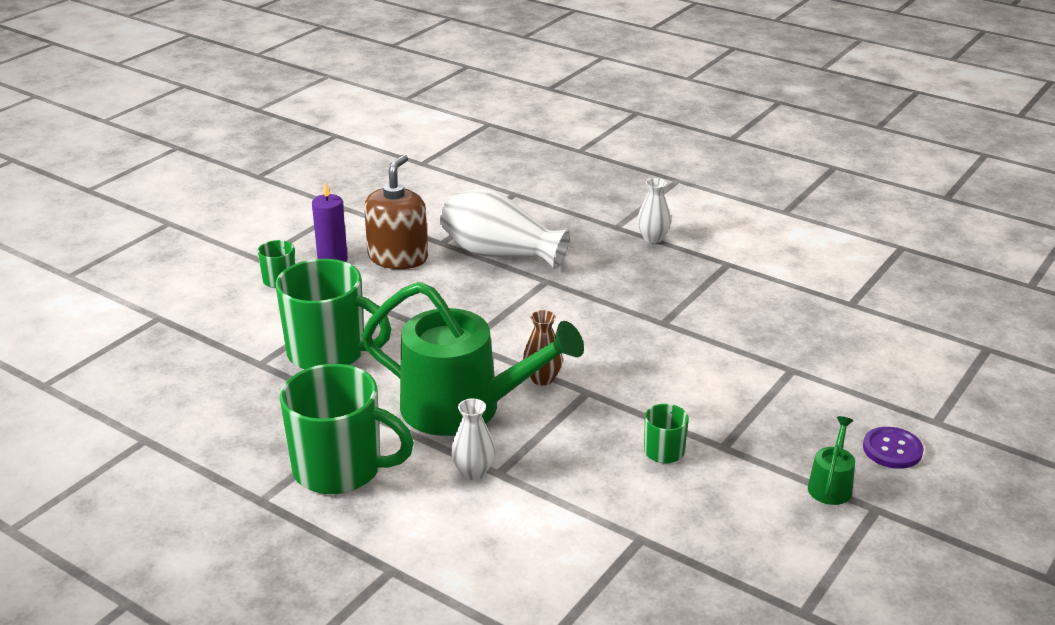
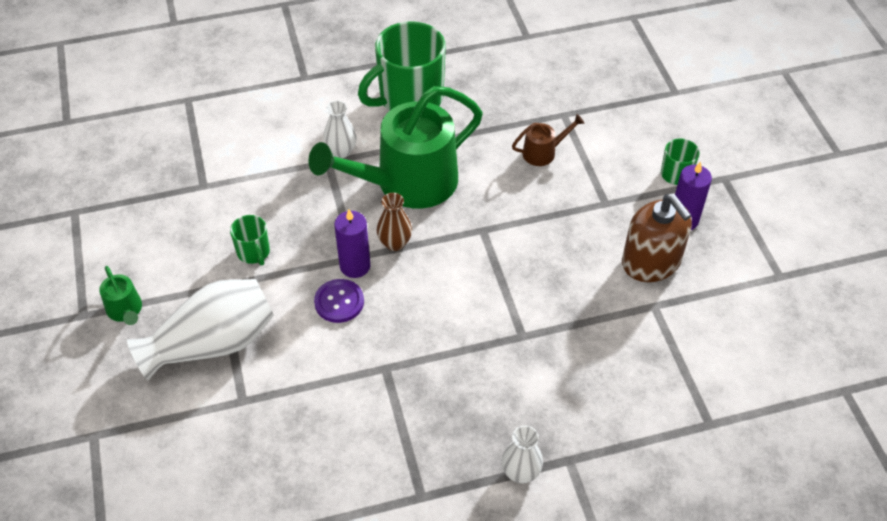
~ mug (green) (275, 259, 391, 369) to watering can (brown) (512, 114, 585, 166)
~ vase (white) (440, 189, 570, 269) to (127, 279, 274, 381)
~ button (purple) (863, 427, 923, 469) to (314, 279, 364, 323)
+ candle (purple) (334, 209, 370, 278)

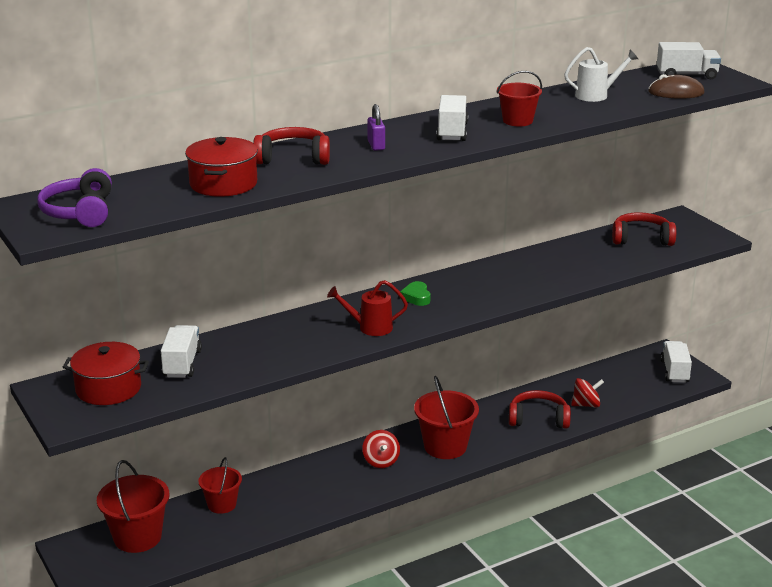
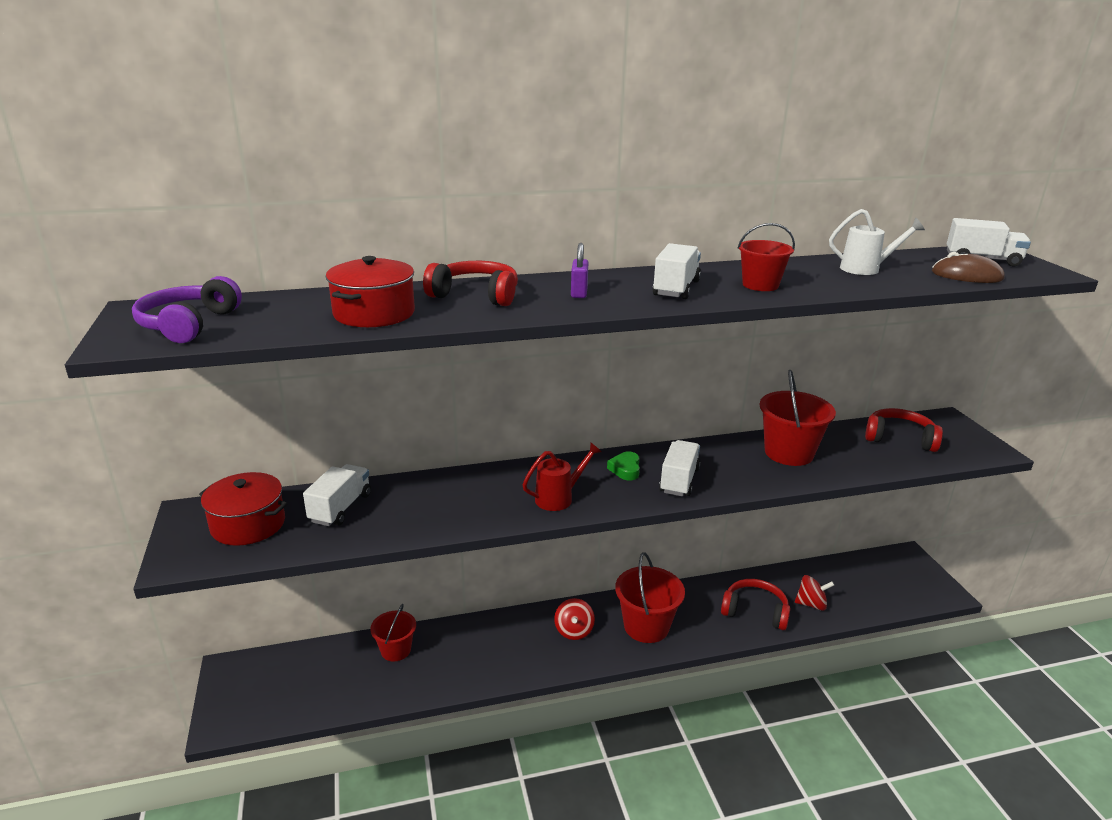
~ bucket (red) (97, 460, 169, 553) to (760, 370, 836, 466)
~ watering can (red) (327, 280, 408, 336) = (523, 443, 601, 511) 135 degrees clockwise
~ truck (white) (660, 341, 692, 383) to (659, 440, 701, 496)

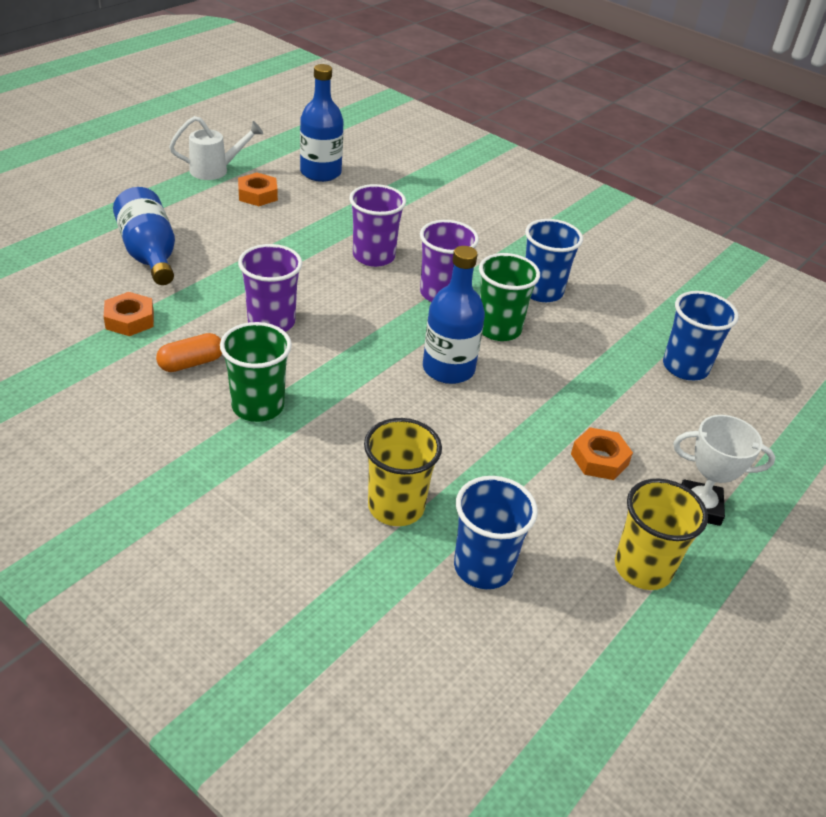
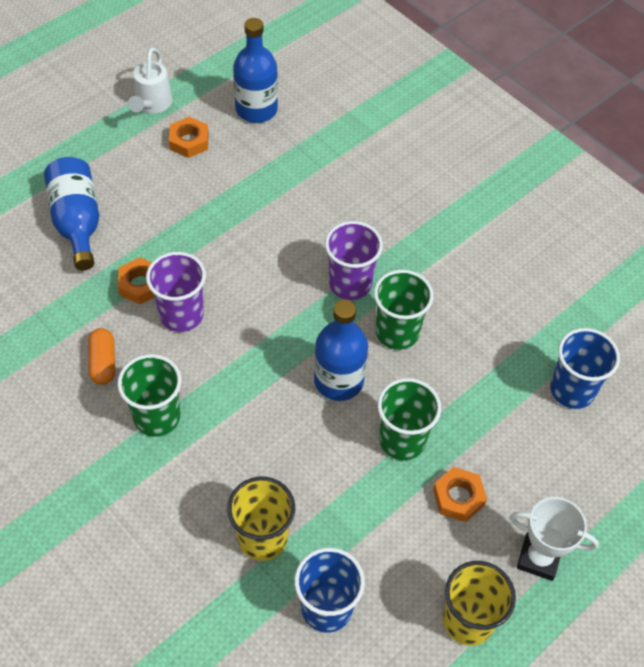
~ nut (orange) (104, 292, 154, 336) to (118, 257, 154, 304)
~ capsule (orange) (156, 333, 222, 372) = (88, 328, 115, 385) 75 degrees counterclockwise
~ watering can (white) (169, 116, 263, 180) = (128, 48, 173, 113) 105 degrees clockwise
- cup (purple) (349, 184, 406, 267)
- cup (blue) (525, 219, 583, 302)
+ cup (green) (378, 378, 441, 460)

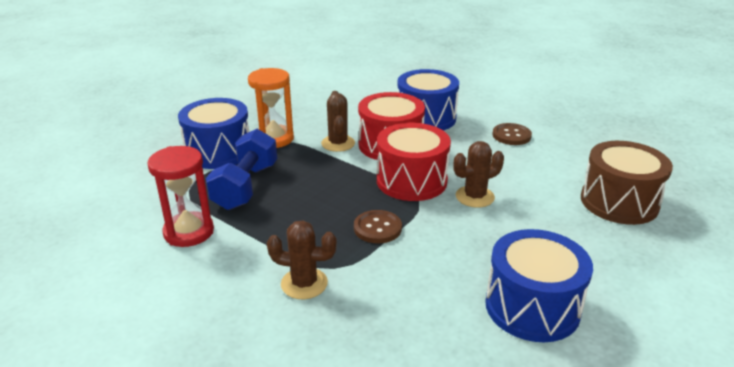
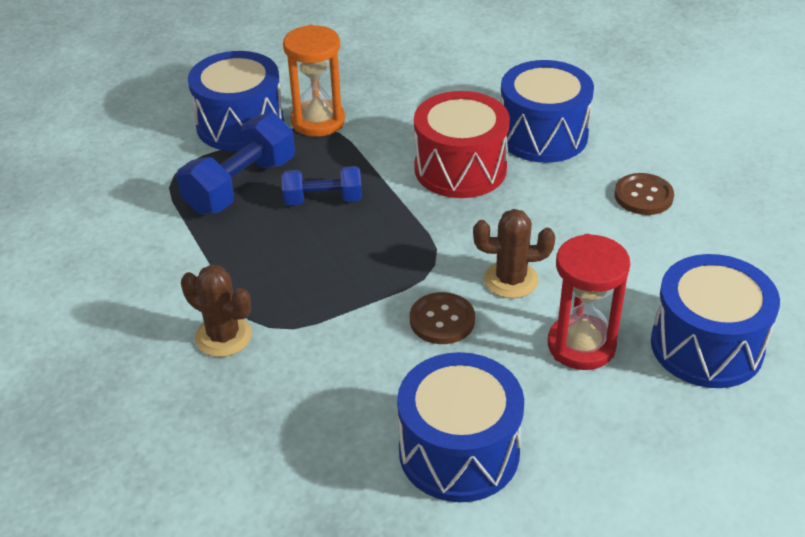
~ hourglass (red) (147, 146, 214, 247) to (548, 234, 630, 370)
- cactus (brown) (321, 91, 355, 152)
~ button (brown) (354, 210, 402, 243) to (410, 292, 475, 344)
- drum (red) (377, 123, 451, 201)
~ drum (brown) (581, 141, 673, 225) to drum (blue) (651, 254, 780, 388)
+ dumbbell (blue) (281, 166, 362, 206)

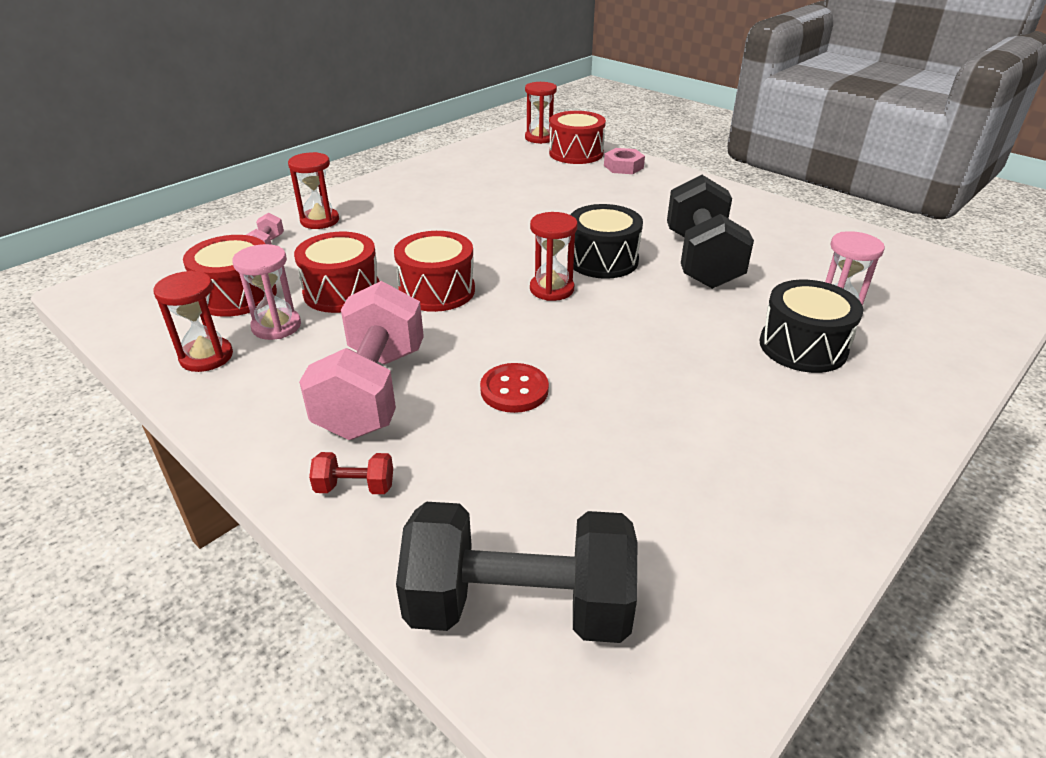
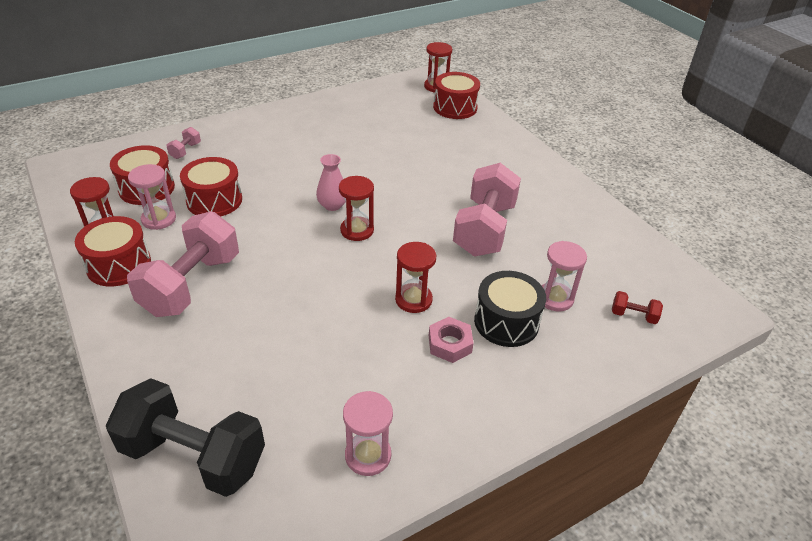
~ hourglass (red) (288, 152, 339, 229) to (395, 242, 436, 313)
~ dumbbell (red) (309, 452, 393, 494) to (612, 291, 663, 324)
~ drum (red) (394, 231, 475, 312) to (75, 216, 151, 286)
- button (red) (480, 363, 549, 413)
- drum (black) (567, 204, 643, 279)
~ nut (pink) (604, 148, 645, 174) to (429, 317, 474, 363)
~ dumbbell (black) (667, 175, 754, 289) to dumbbell (pink) (453, 163, 521, 257)
+ vase (pink) (316, 154, 346, 211)
+ hourglass (pink) (343, 391, 393, 476)

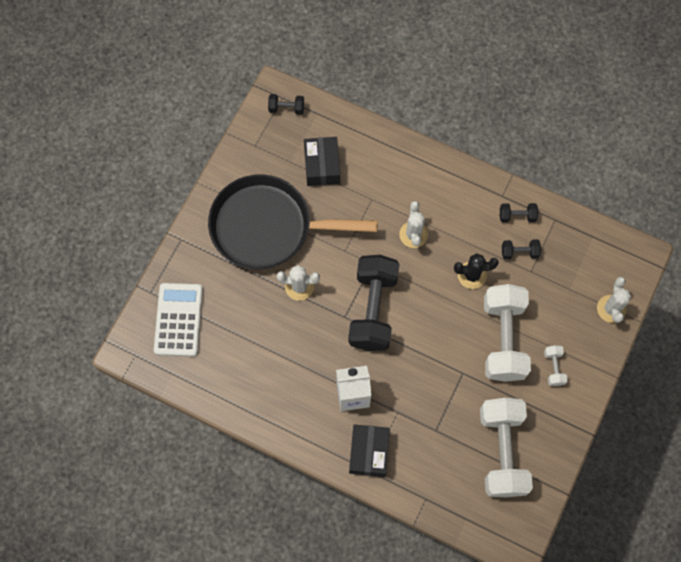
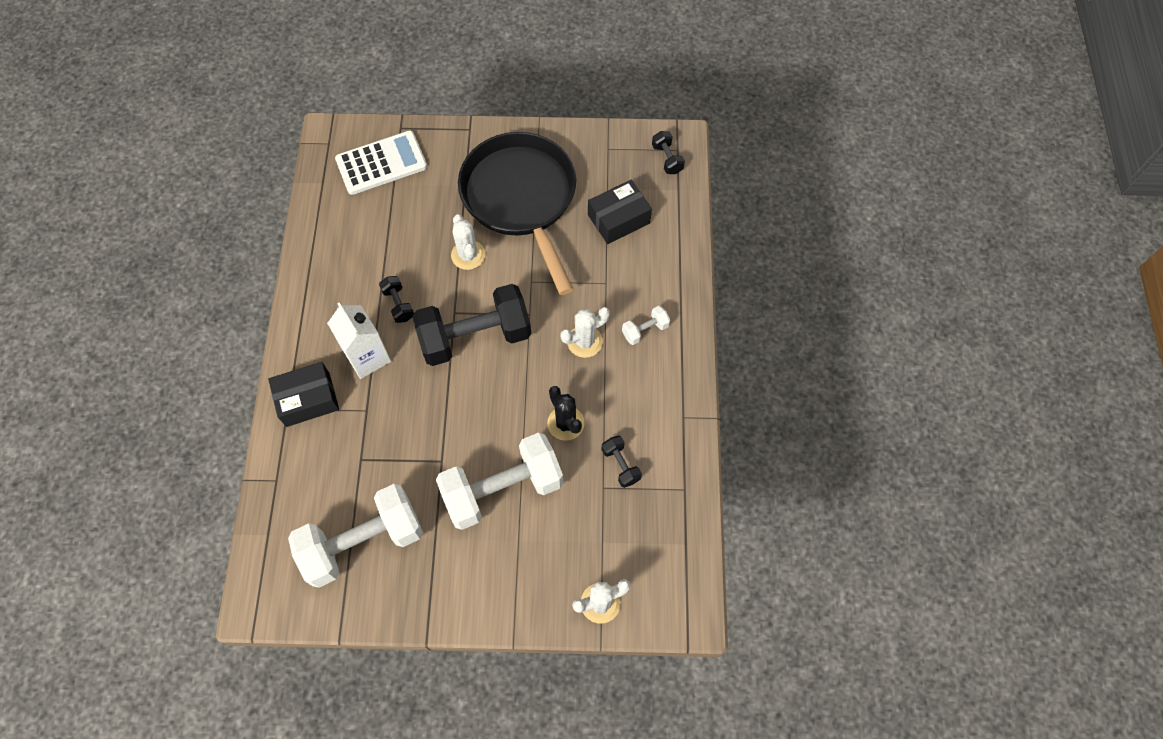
~ dumbbell (black) (500, 203, 538, 222) to (379, 276, 414, 323)
~ dumbbell (white) (544, 345, 568, 386) to (622, 306, 670, 345)

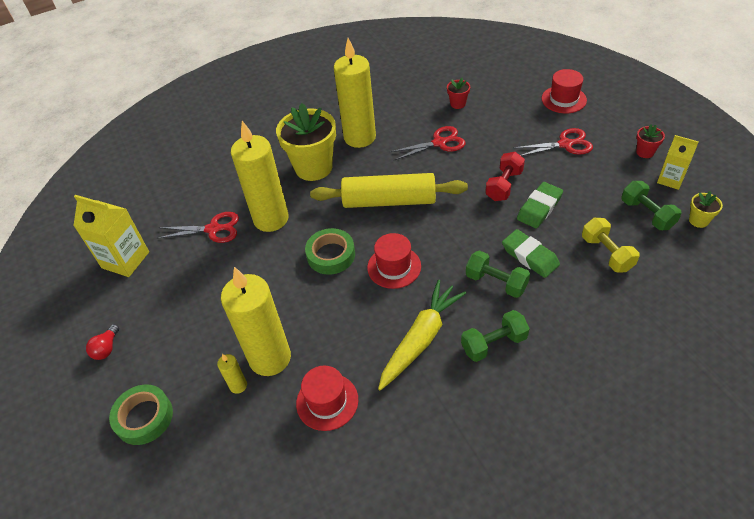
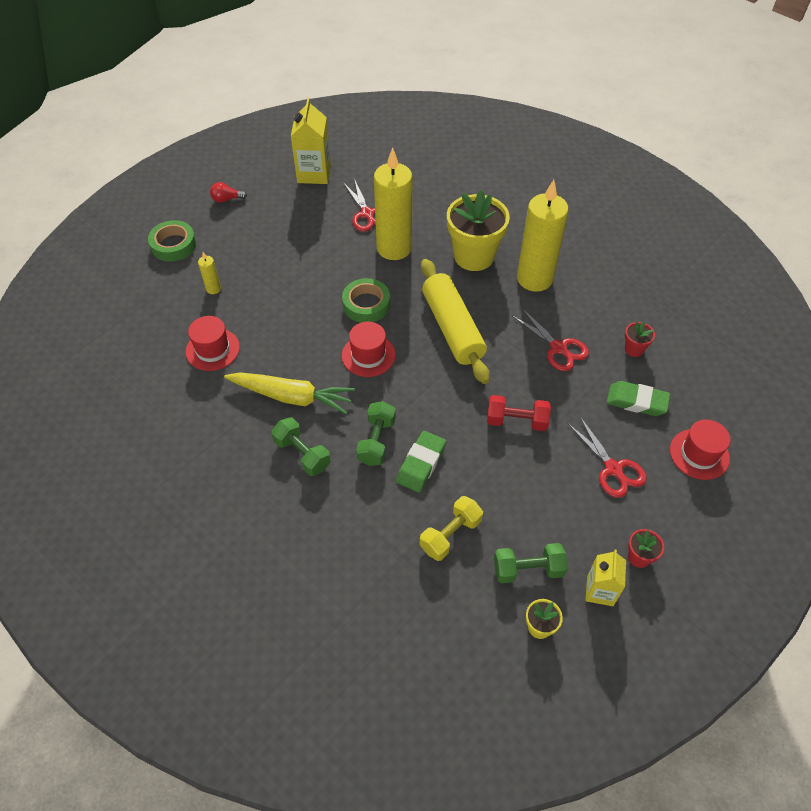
- candle (yellow) (221, 267, 291, 376)
~ eraser (green) (517, 182, 563, 228) to (606, 381, 670, 416)
~ dumbbell (green) (621, 181, 682, 230) = (494, 543, 568, 583) 45 degrees clockwise

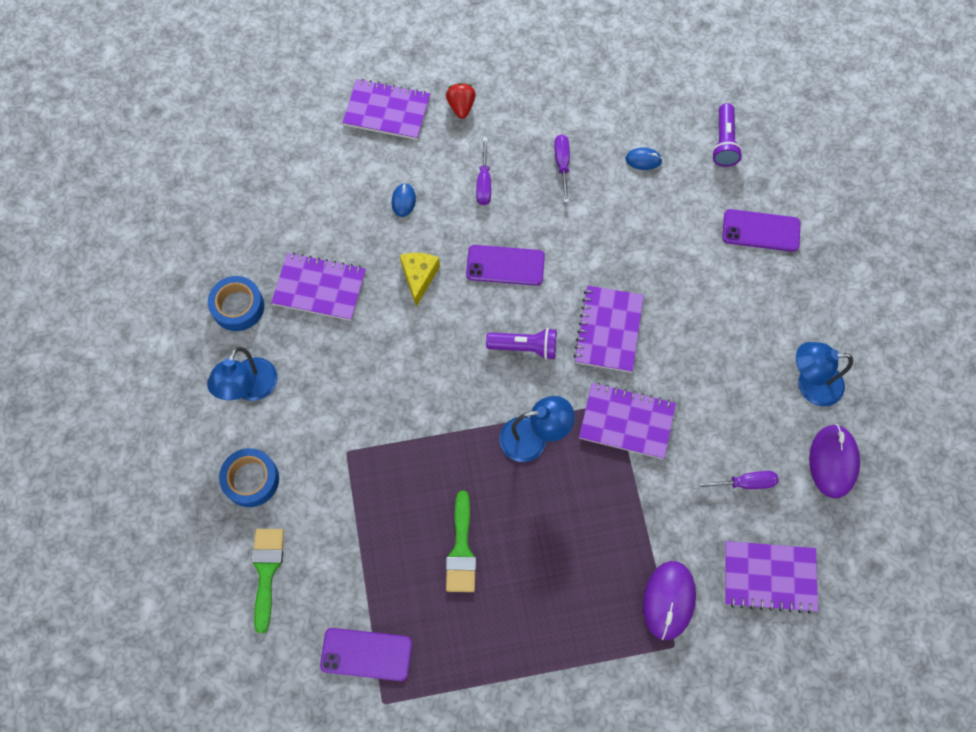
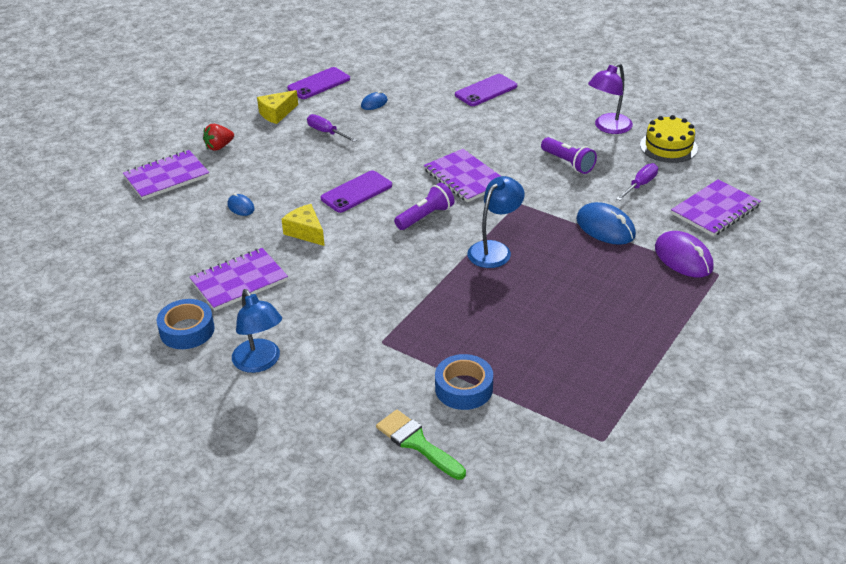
~ tape (blue) (219, 448, 279, 507) to (435, 354, 493, 410)
~ phone (purple) (320, 628, 412, 681) to (287, 67, 350, 99)
~ strawberry (red) (446, 83, 476, 119) = (203, 124, 234, 151) 75 degrees counterclockwise
- brush (green) (446, 491, 476, 592)
- screwdriver (purple) (476, 137, 491, 205)
- notebook (purple) (579, 383, 676, 459)
~ flashlight (purple) (712, 103, 743, 167) to (541, 137, 597, 174)
~ lamp (blue) (796, 342, 853, 407) to lamp (purple) (588, 63, 633, 134)
~ mouse (purple) (809, 424, 860, 498) to cake (yellow) (640, 115, 698, 163)
+ cheese (yellow) (257, 90, 298, 124)
+ mouse (blue) (576, 202, 636, 245)

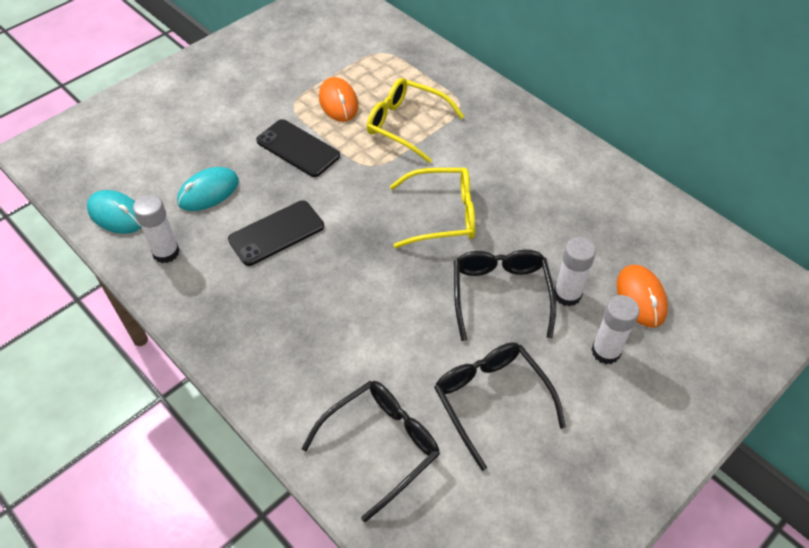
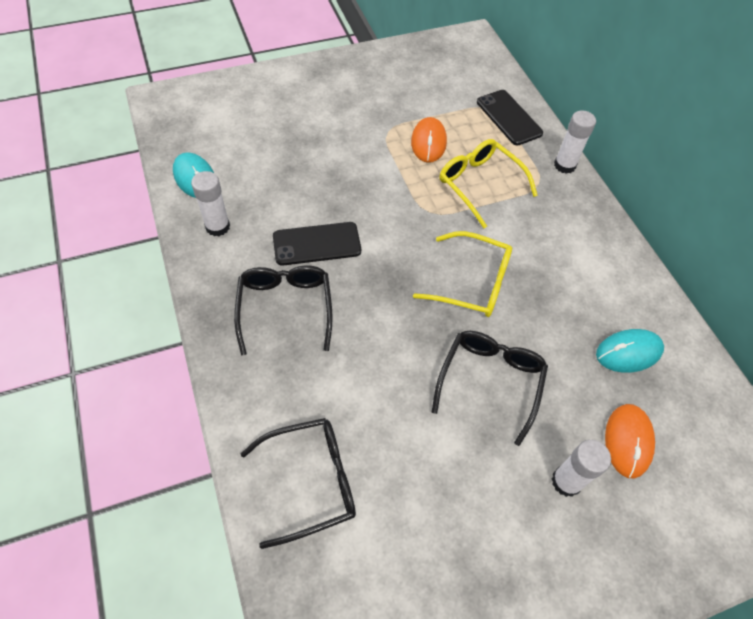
~ mouse (turquoise) (177, 167, 239, 211) to (596, 329, 664, 373)
~ phone (black) (256, 119, 340, 177) to (477, 90, 543, 146)
~ glasses (black) (434, 342, 566, 471) to (234, 265, 333, 355)
~ glue stick (white) (554, 237, 596, 307) to (554, 110, 596, 174)

